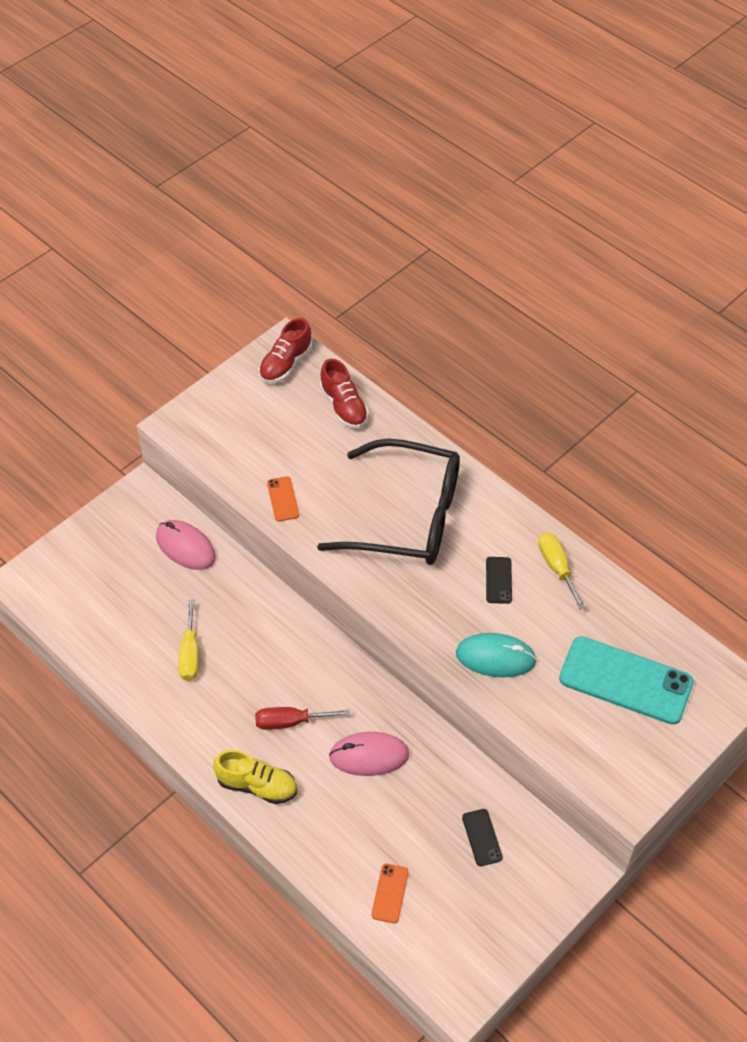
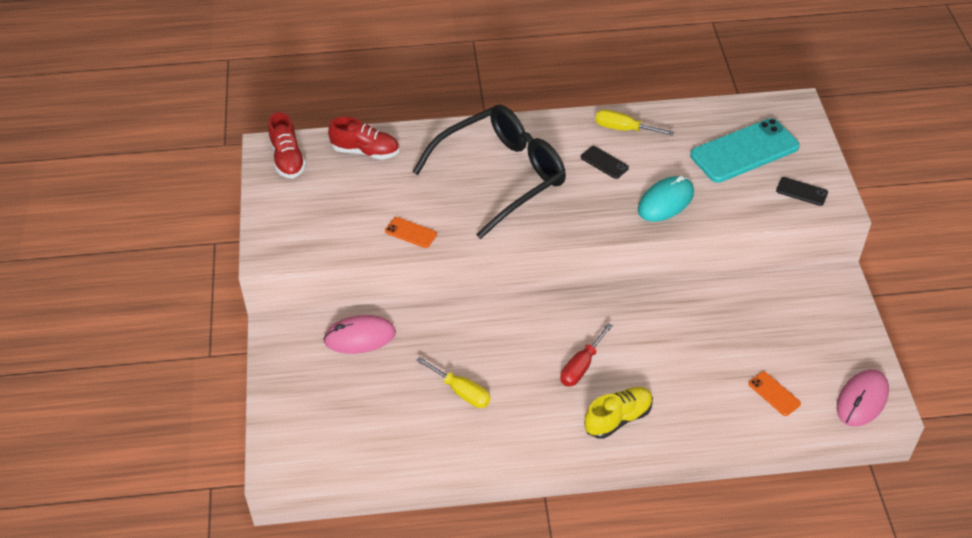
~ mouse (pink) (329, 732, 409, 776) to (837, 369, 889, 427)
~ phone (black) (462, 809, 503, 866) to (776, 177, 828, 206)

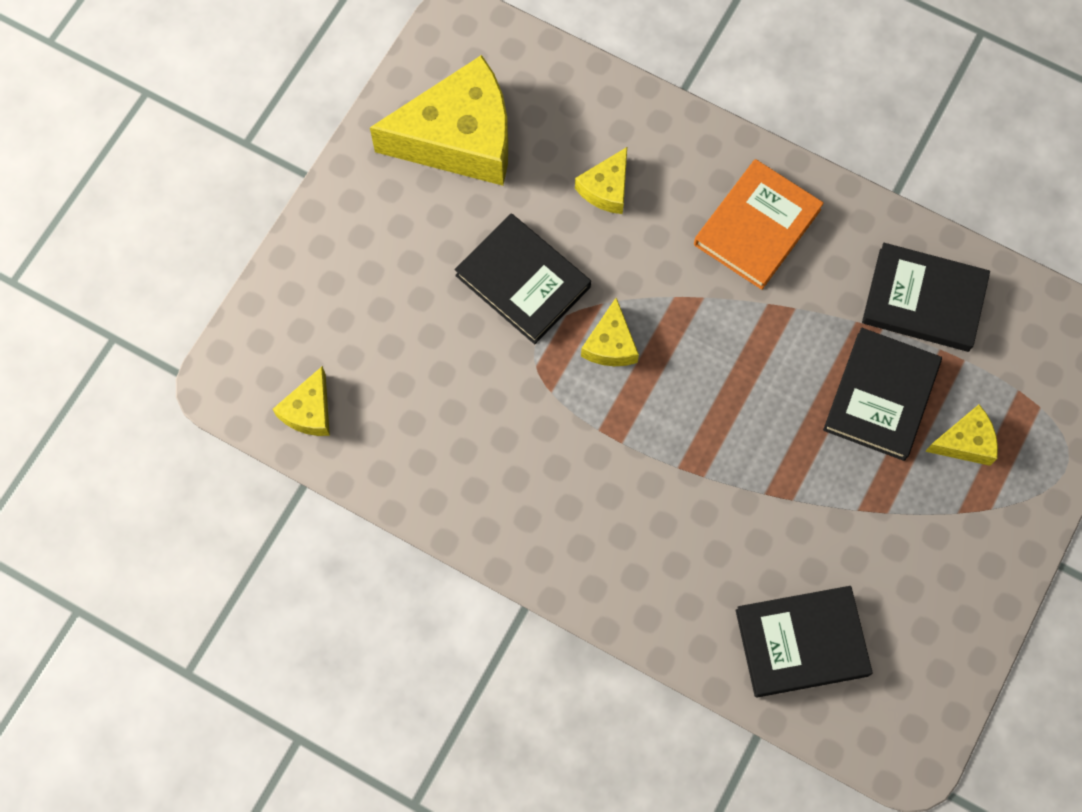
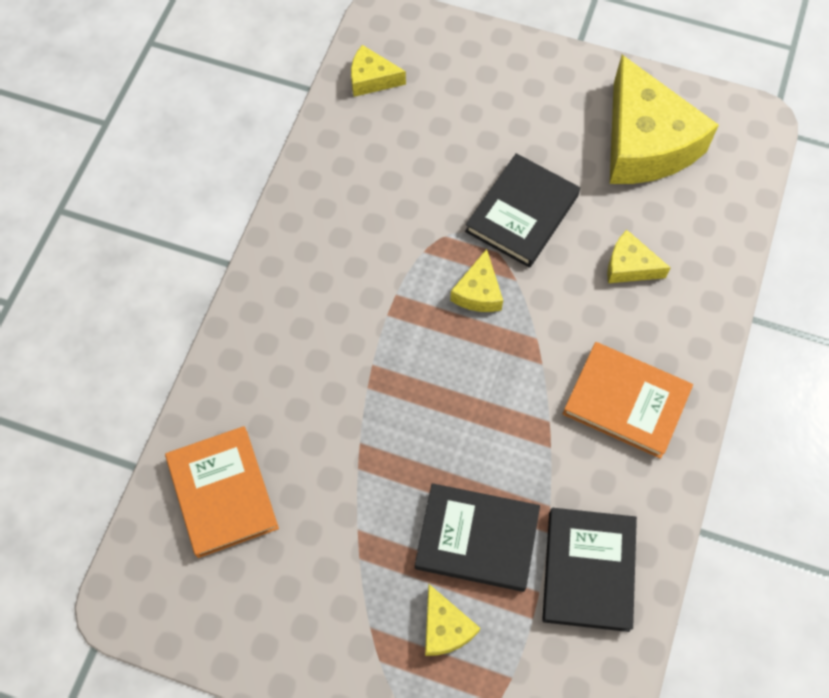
~ cheese (yellow) (581, 298, 639, 366) = (450, 249, 503, 312) 75 degrees counterclockwise
~ book (black) (735, 586, 873, 698) to book (orange) (165, 426, 279, 558)

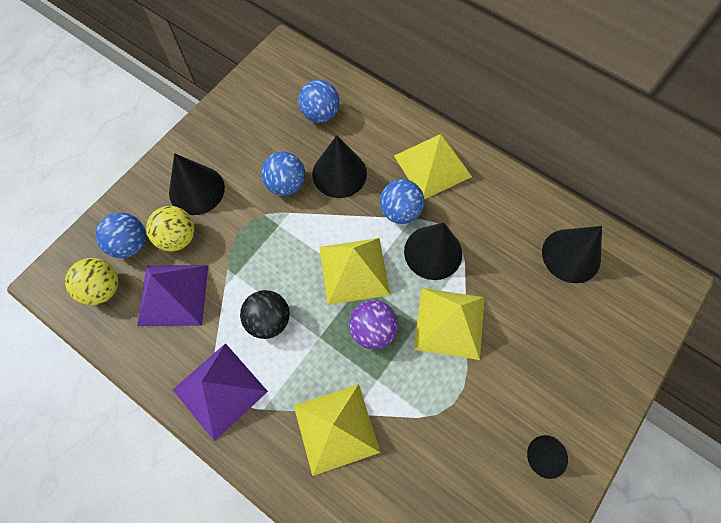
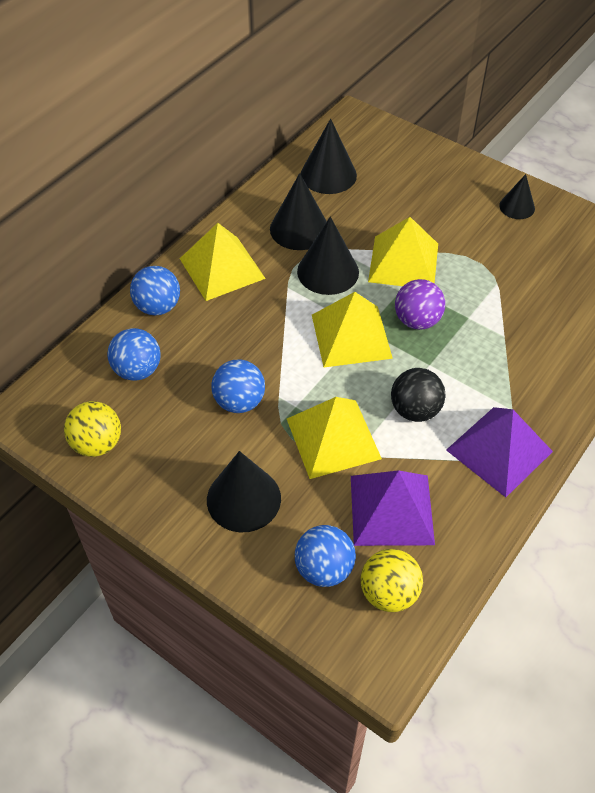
~ ball (yellow) (146, 206, 195, 251) to (64, 401, 121, 457)
~ pyramid (yellow) (294, 384, 380, 476) to (287, 397, 382, 479)
~ cone (black) (312, 135, 367, 198) to (270, 173, 327, 250)
~ ball (blue) (380, 179, 424, 224) to (130, 266, 180, 315)

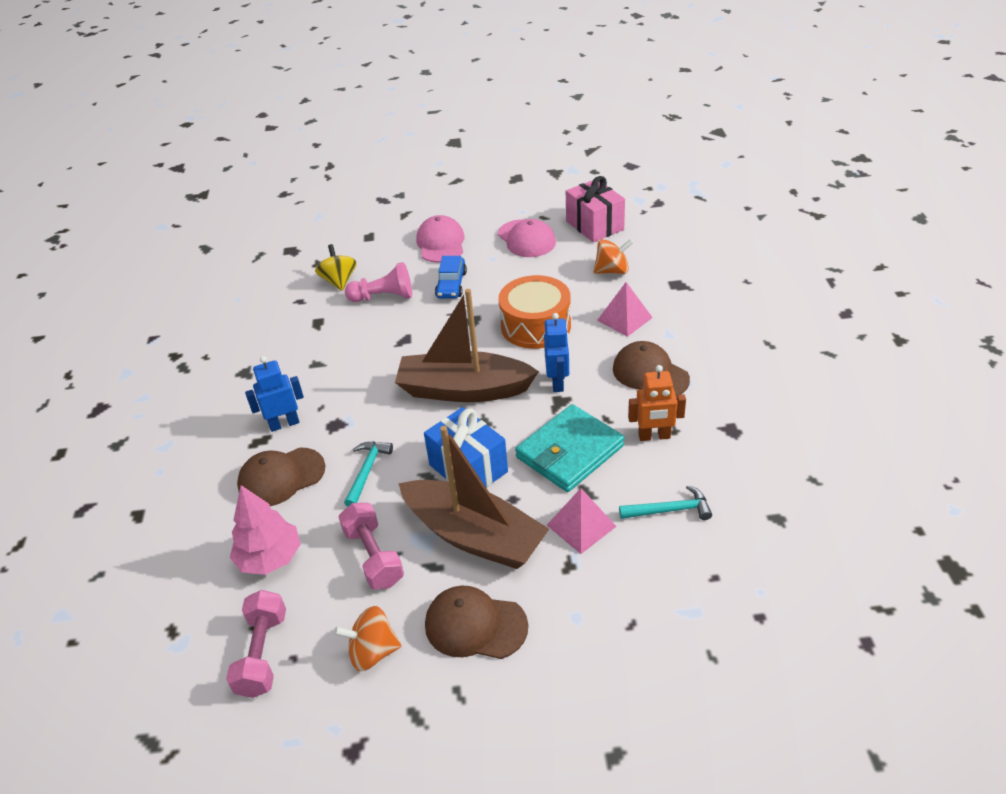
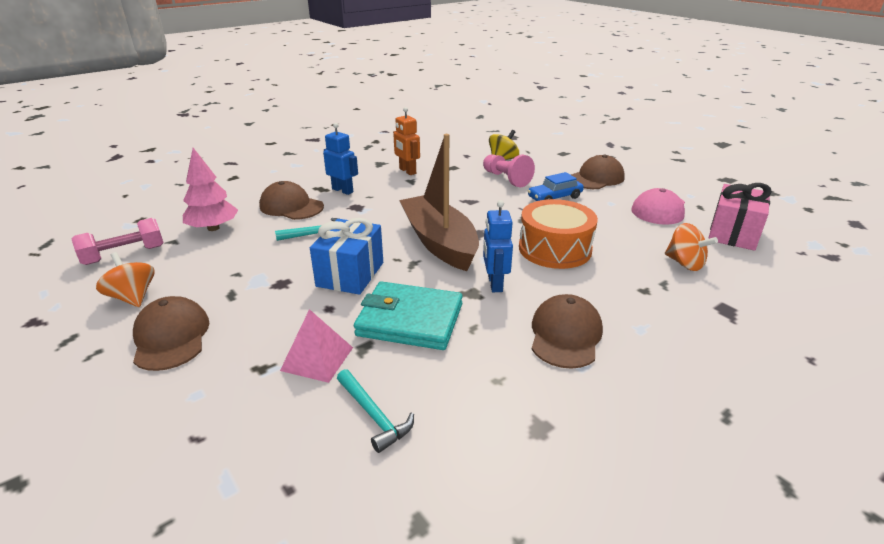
- dumbbell (pink) (339, 503, 404, 589)
- boat (brown) (398, 426, 549, 569)
~ cap (pink) (416, 215, 465, 263) to cap (brown) (571, 154, 625, 189)
~ robot (blue) (544, 313, 569, 392) = (483, 200, 513, 292) 120 degrees clockwise
- pyramid (pink) (597, 282, 653, 337)
~ robot (orange) (628, 365, 686, 441) to (393, 107, 420, 175)

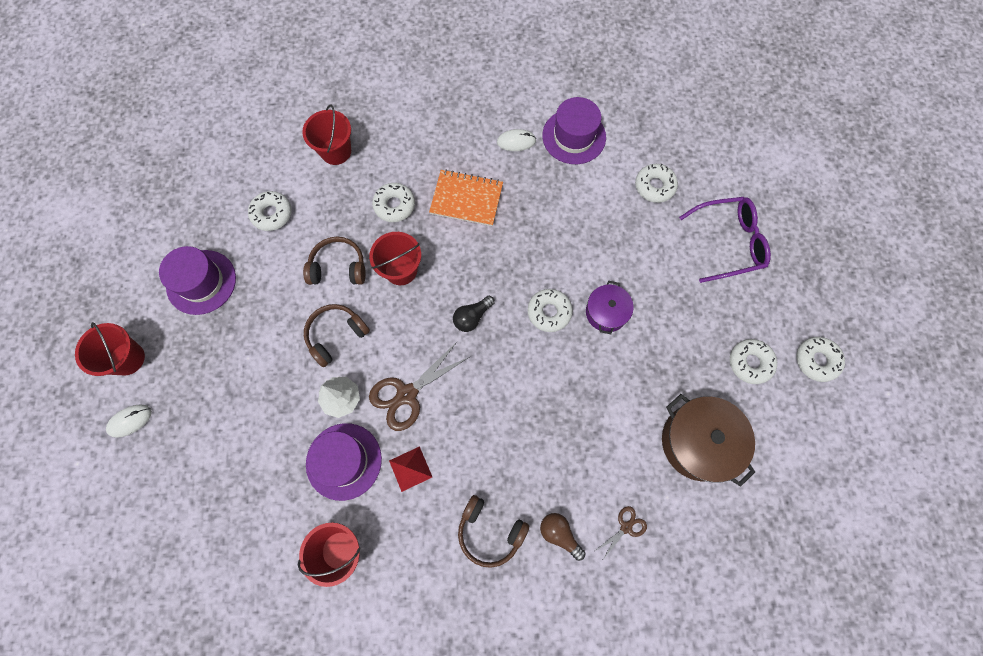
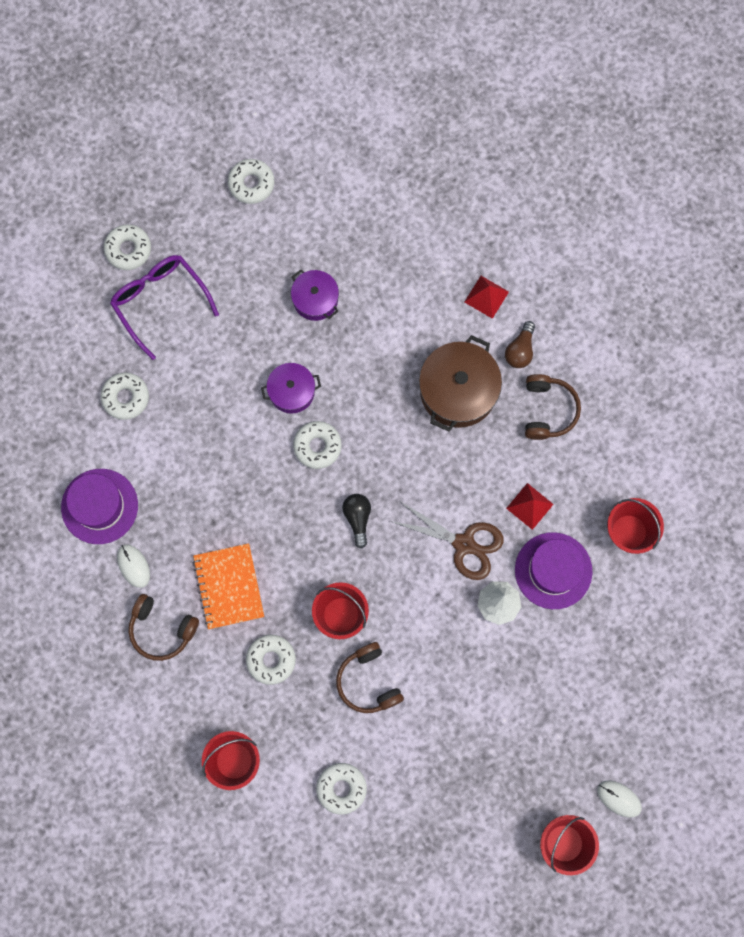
- hat (purple) (159, 246, 236, 315)
~ headphones (brown) (304, 304, 370, 367) to (129, 594, 199, 661)
~ light bulb (black) (453, 296, 495, 332) = (342, 494, 371, 548) 120 degrees counterclockwise
~ scissors (brown) (595, 506, 647, 561) to pyramid (red) (464, 276, 509, 319)
~ pot (brown) (662, 394, 755, 487) to (419, 335, 502, 432)
~ donut (white) (730, 339, 777, 384) to (104, 224, 151, 270)
+ pot (purple) (291, 269, 339, 321)

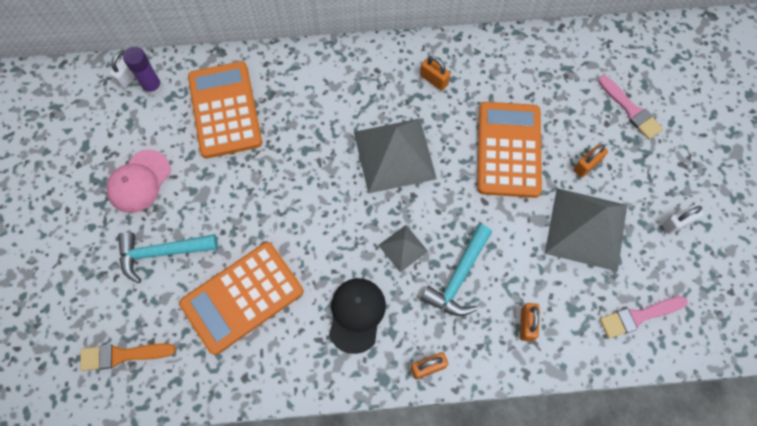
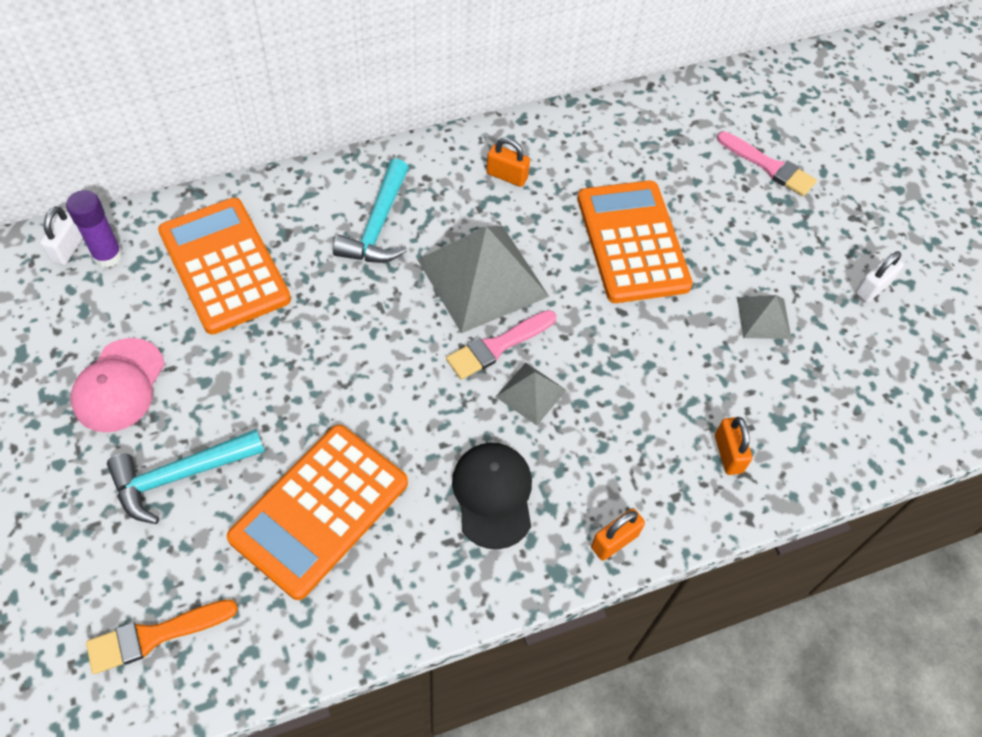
~ hammer (turquoise) (421, 224, 492, 316) to (333, 159, 409, 263)
~ pyramid (grey) (545, 188, 627, 272) = (737, 295, 791, 339) x0.49
- padlock (orange) (573, 144, 608, 178)
~ brush (pink) (600, 296, 688, 338) to (446, 310, 556, 380)

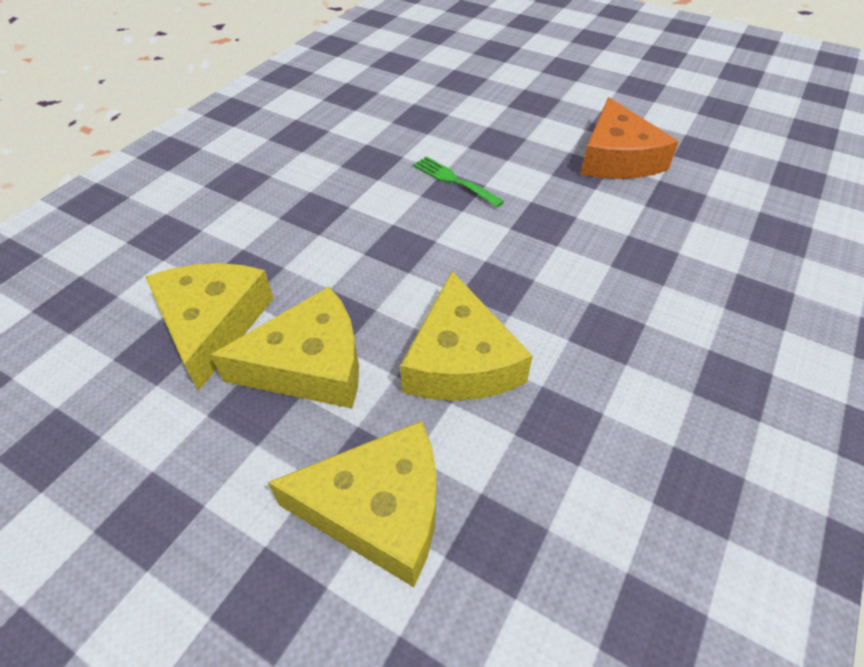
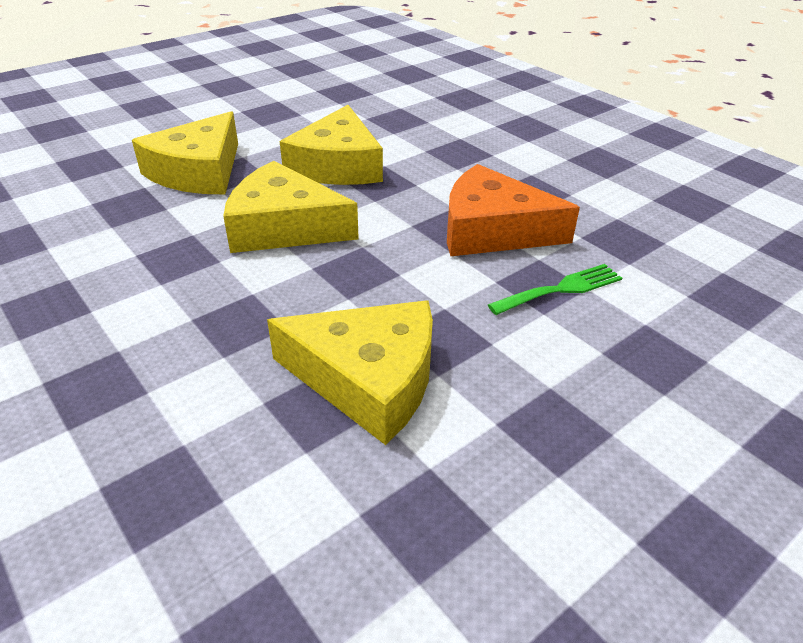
~ cheese (yellow) (146, 263, 274, 391) to (267, 300, 433, 445)
~ cheese (orange) (580, 97, 679, 179) to (447, 164, 580, 256)

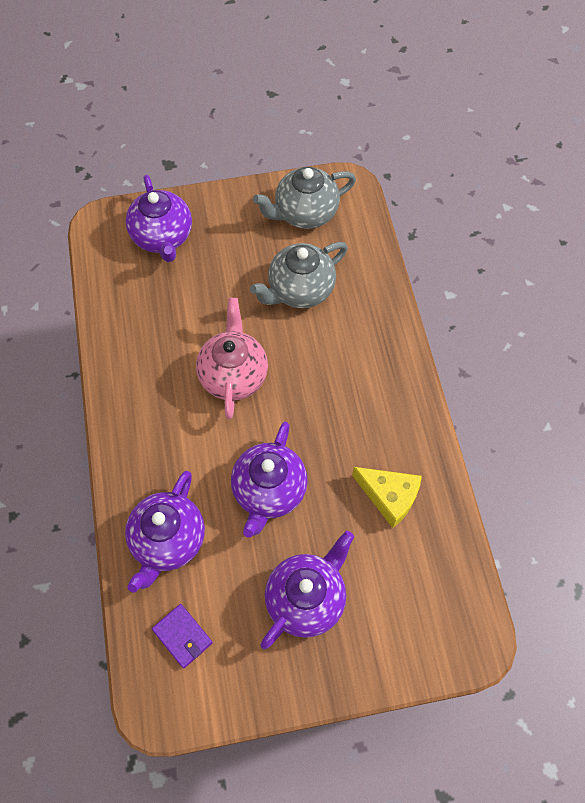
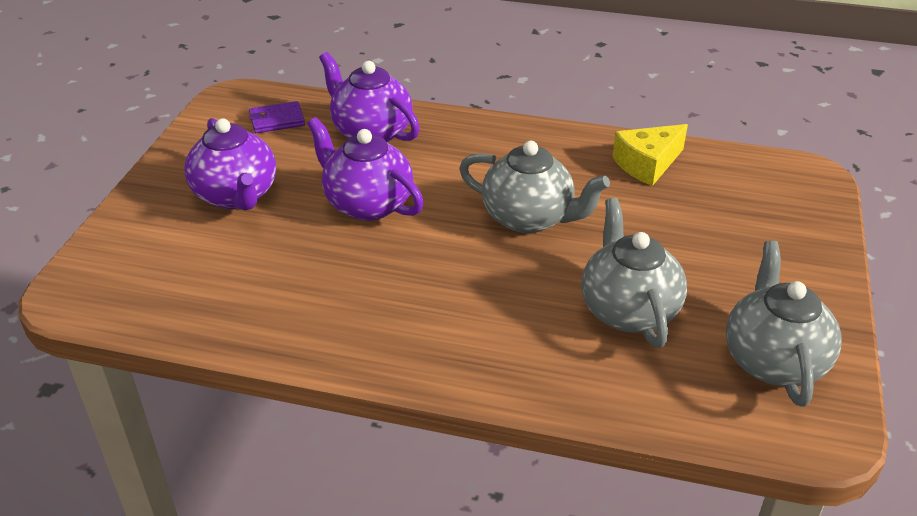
- teapot (purple) (126, 175, 192, 262)
~ teapot (pink) (196, 298, 268, 419) to teapot (grey) (459, 141, 610, 234)
~ cheese (yellow) (352, 467, 422, 528) to (612, 124, 688, 186)

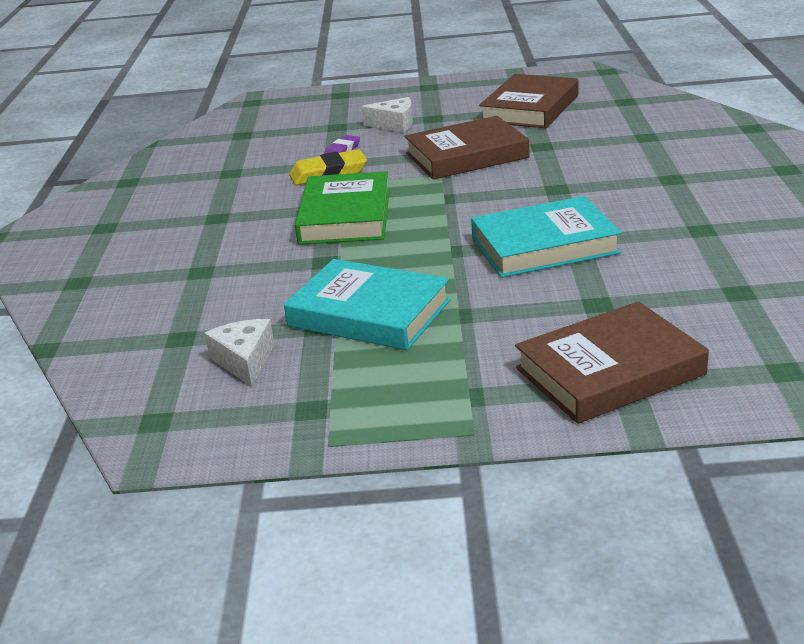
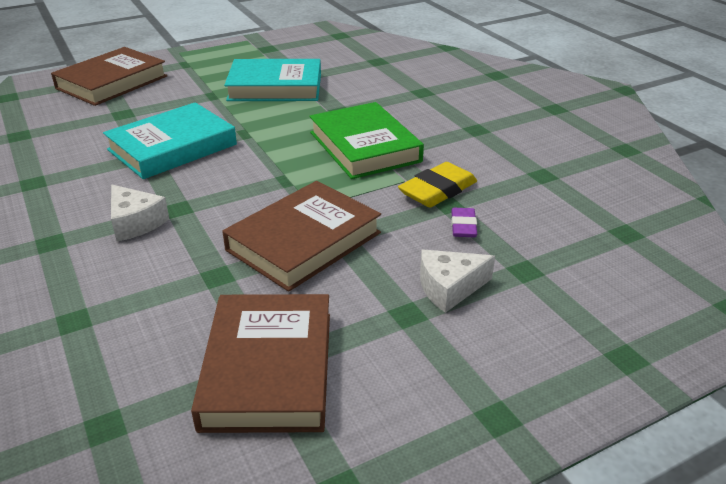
~ cheese (white) (204, 319, 275, 387) to (111, 185, 169, 241)

